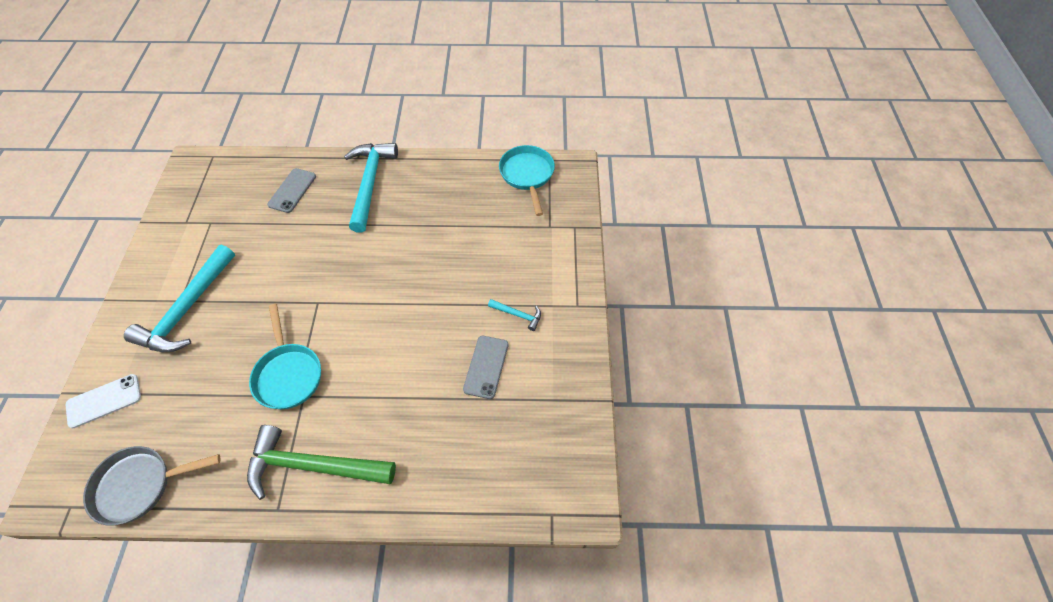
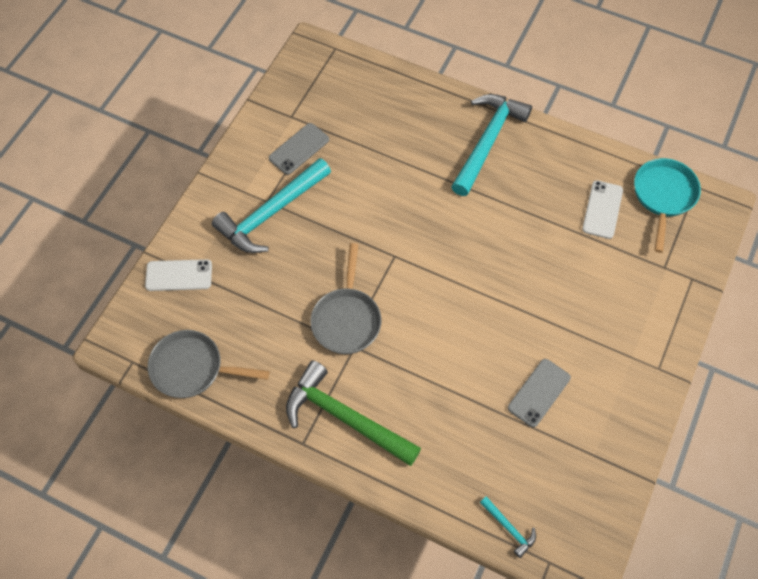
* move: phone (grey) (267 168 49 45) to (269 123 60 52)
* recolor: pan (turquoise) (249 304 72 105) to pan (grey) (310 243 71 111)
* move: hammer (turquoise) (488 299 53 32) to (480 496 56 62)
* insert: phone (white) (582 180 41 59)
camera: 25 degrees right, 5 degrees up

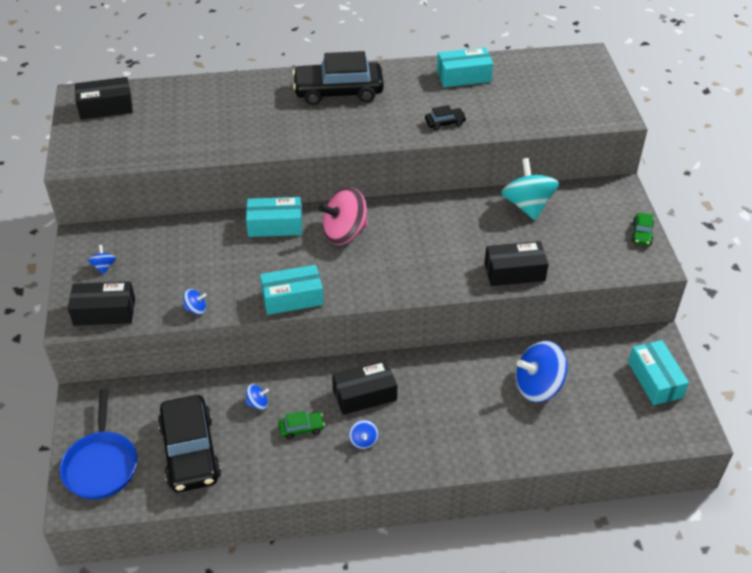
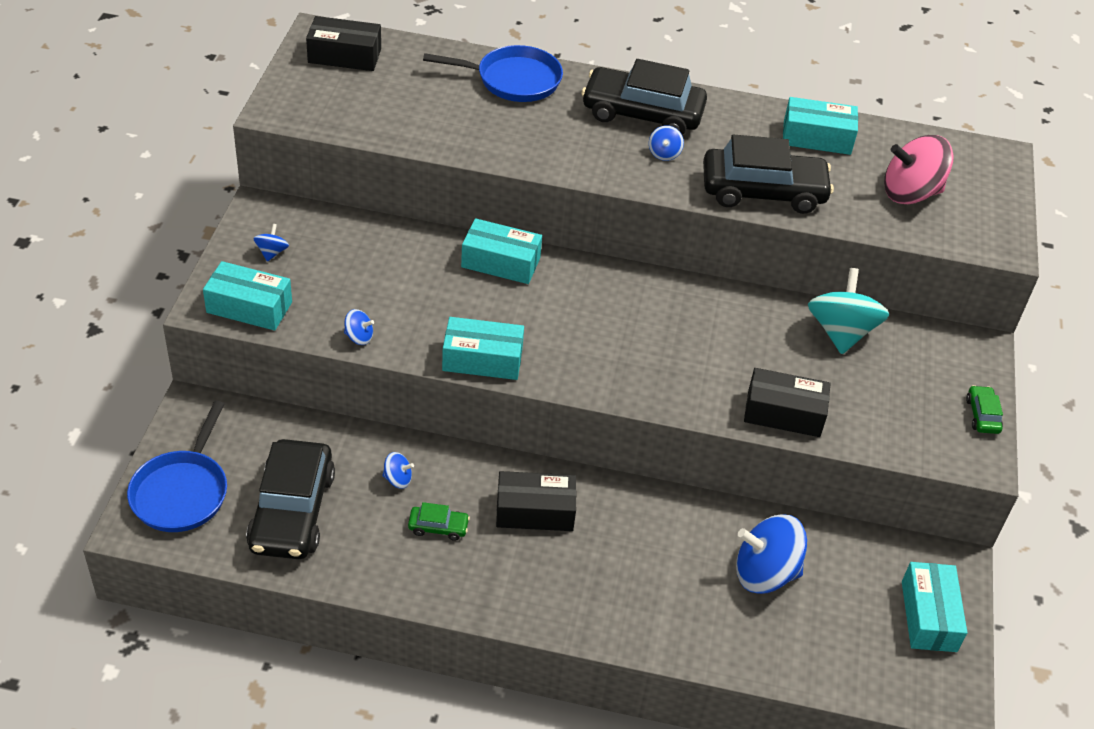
* recolor: box (black) (68 281 67 45) to box (turquoise) (203 261 89 70)
* insert: pan (blue) (423 45 140 57)
* move: spinning top (blue) (349 420 30 29) to (649 125 35 36)
* resize: car (black) (425 105 42 25) = (703 134 131 80) x2.32
* move: spinning top (pink) (319 187 49 58) to (884 135 70 69)
* rotate: car (green) (631 213 23 32) = (966 385 37 49) 150 degrees clockwise
camera: 15 degrees right, 0 degrees up

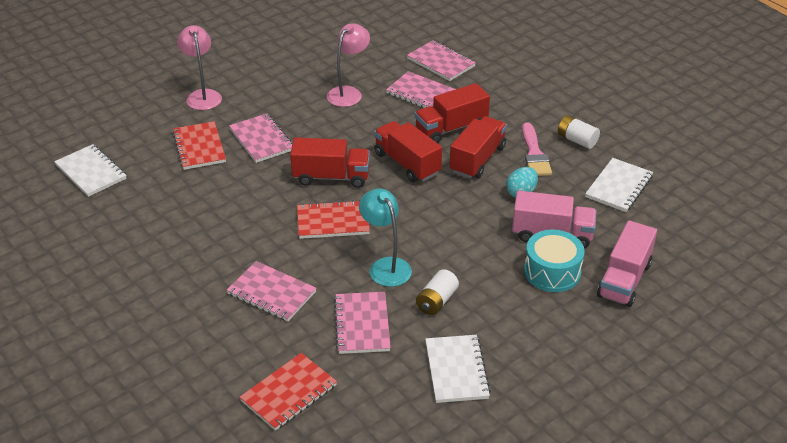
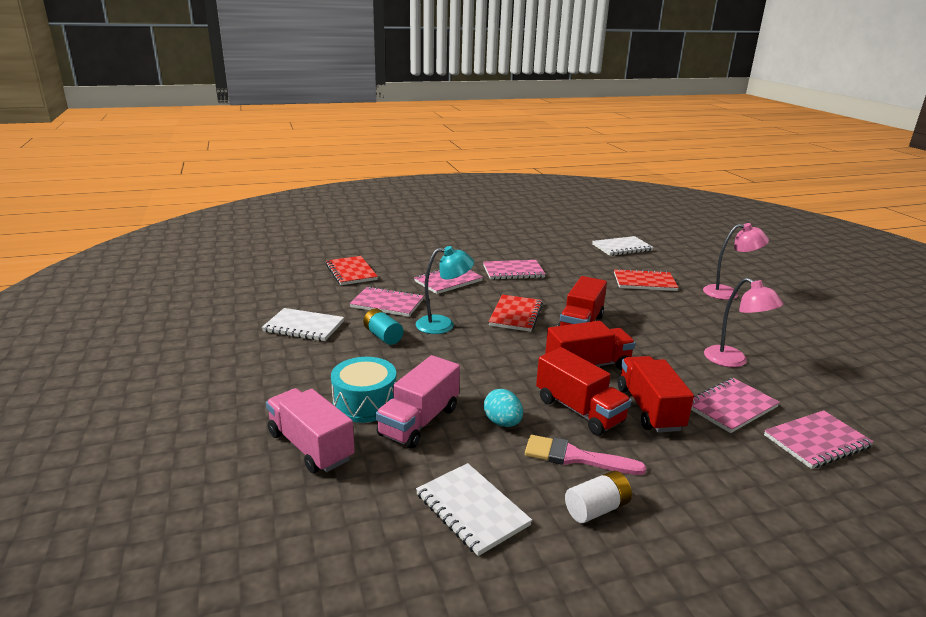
* recolor: battery (white) (416 269 43 46) to battery (turquoise) (363 309 41 36)
* move: notebook (pink) (229 114 64 49) to (483 260 62 20)
camera: 110 degrees right, 15 degrees down

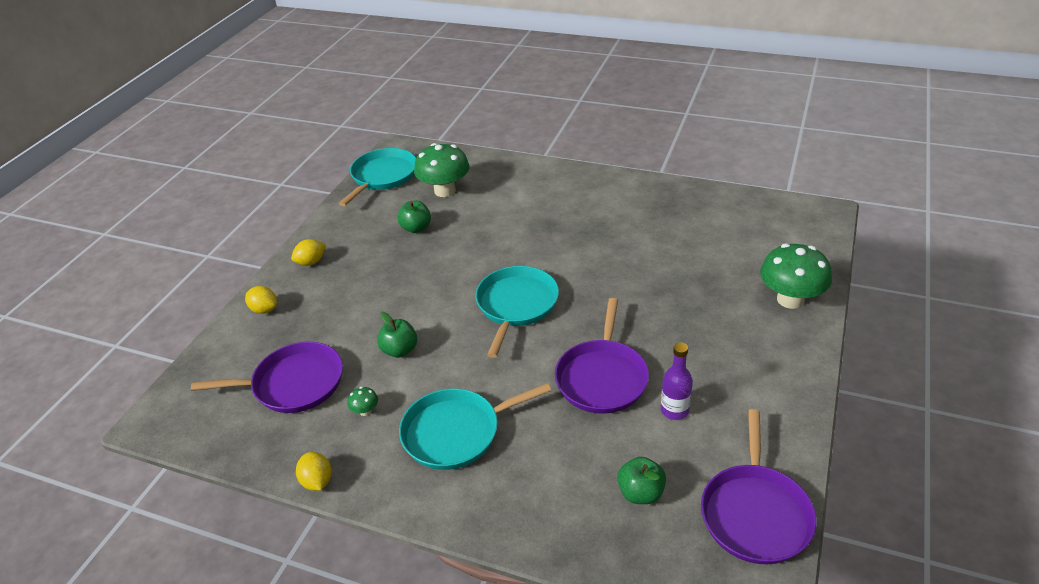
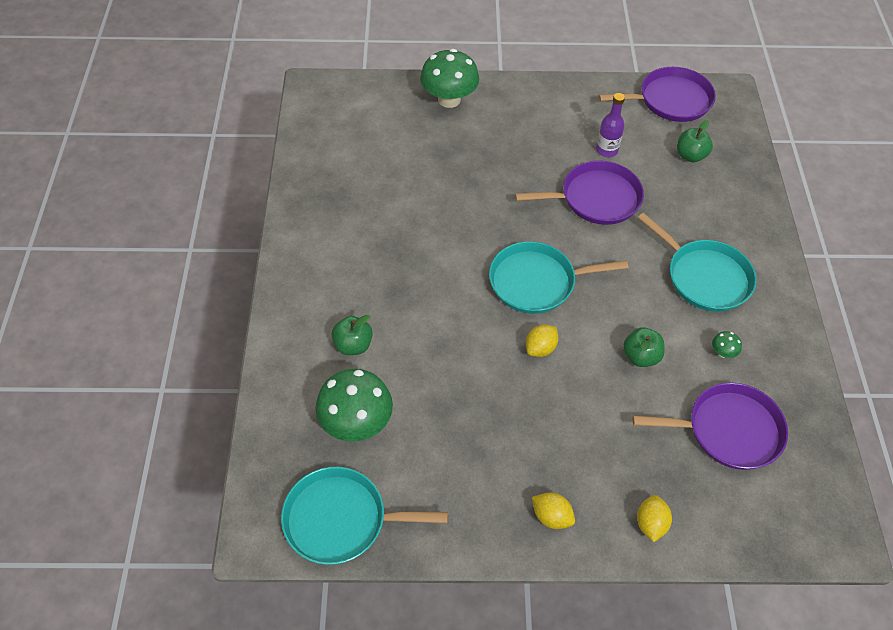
* move: apple (green) (397 201 34 32) to (332 315 41 40)
* move: lemon (yellow) (296 452 36 39) to (526 325 32 32)
* rotate: pan (purple) (191 342 152 71) = (633 382 155 88) 120 degrees clockwise
camera: 115 degrees left, 15 degrees up

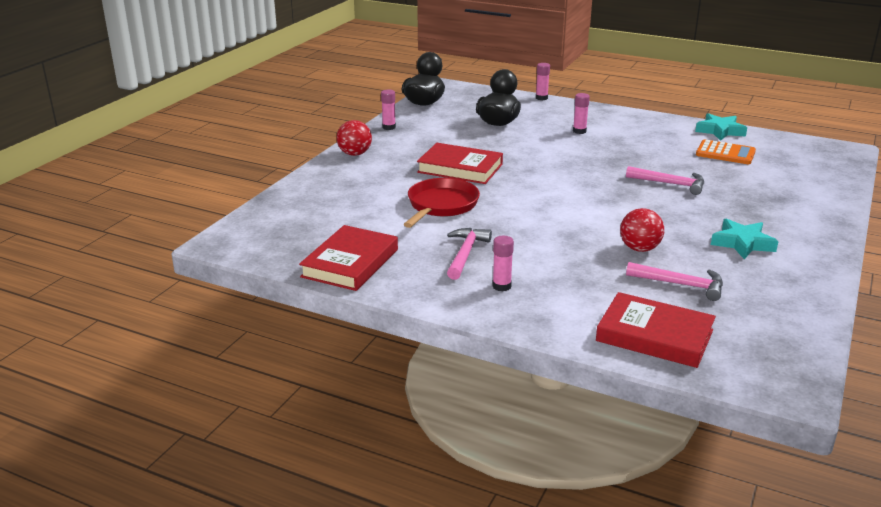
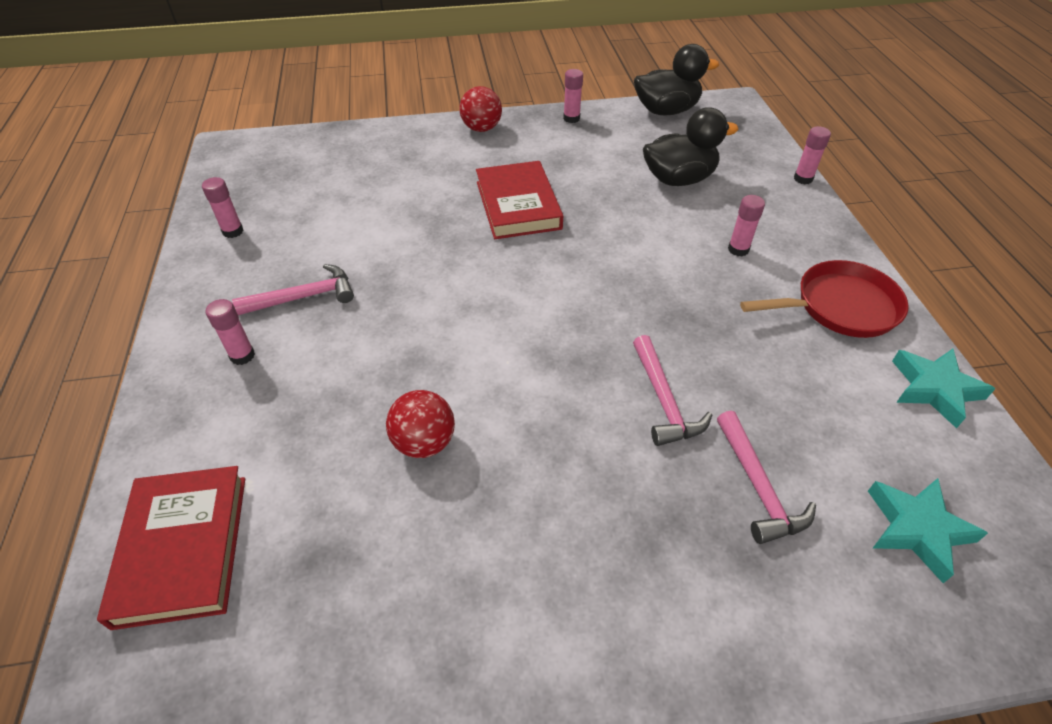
* replace: book (red) (299 225 99 66) to glue stick (pink) (202 177 42 61)
* move: hammer (pink) (626 262 97 39) to (717 411 99 133)
* move: pan (red) (404 178 76 50) to (740 260 169 78)
* move: star (turquoise) (711 219 68 40) to (868 478 120 105)
* delete: calculator (orange) (696 139 60 25)
camera: 55 degrees right, 20 degrees up

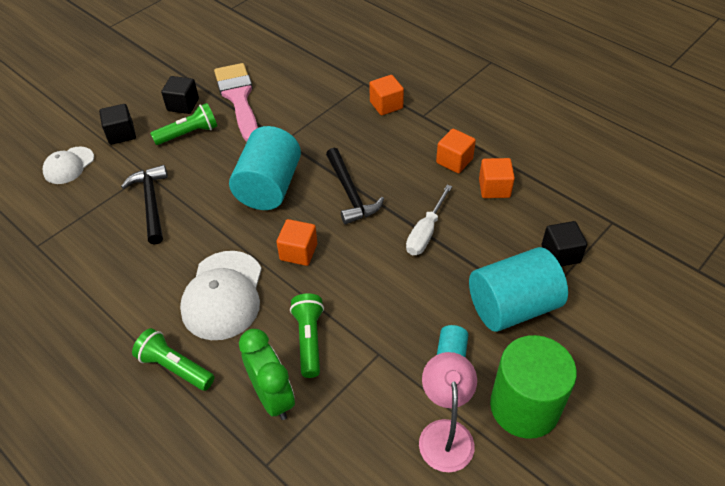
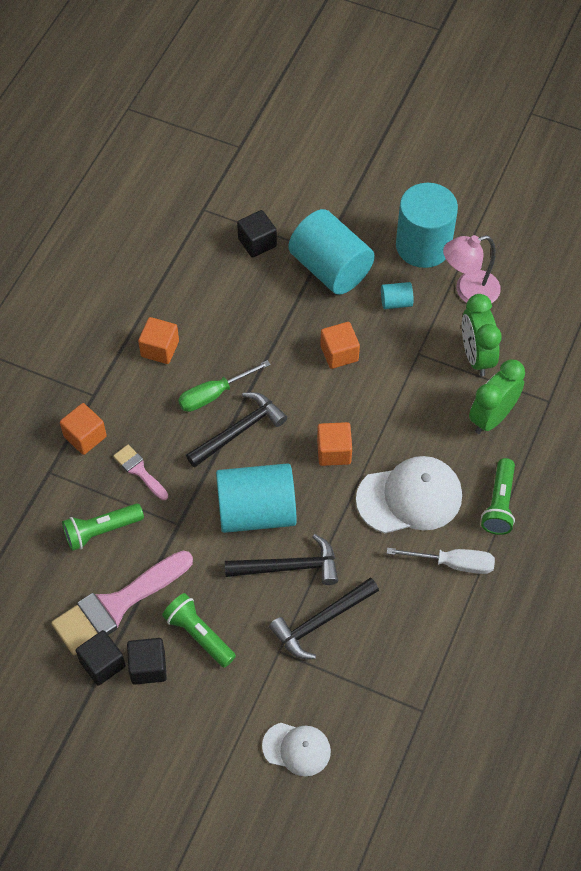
* move: flashlight (green) (290 293 34 85) to (62 503 82 48)
* move: cube (black) (99 104 37 41) to (76 630 50 56)
* insert: brush (pink) (113 445 55 55)
* insert: screwdriver (green) (178 360 93 52)
* insert: hammer (black) (225 534 113 51)
* move: cube (orange) (479 158 36 40) to (320 322 40 47)
* move: screwdriver (white) (406 185 46 70) to (387 548 108 26)
* recolor: cylinder (green) (490 335 87 104) to cylinder (turquoise) (396 183 62 85)
* insert: clock (green) (462 294 40 82)
camera: 110 degrees left, 10 degrees up

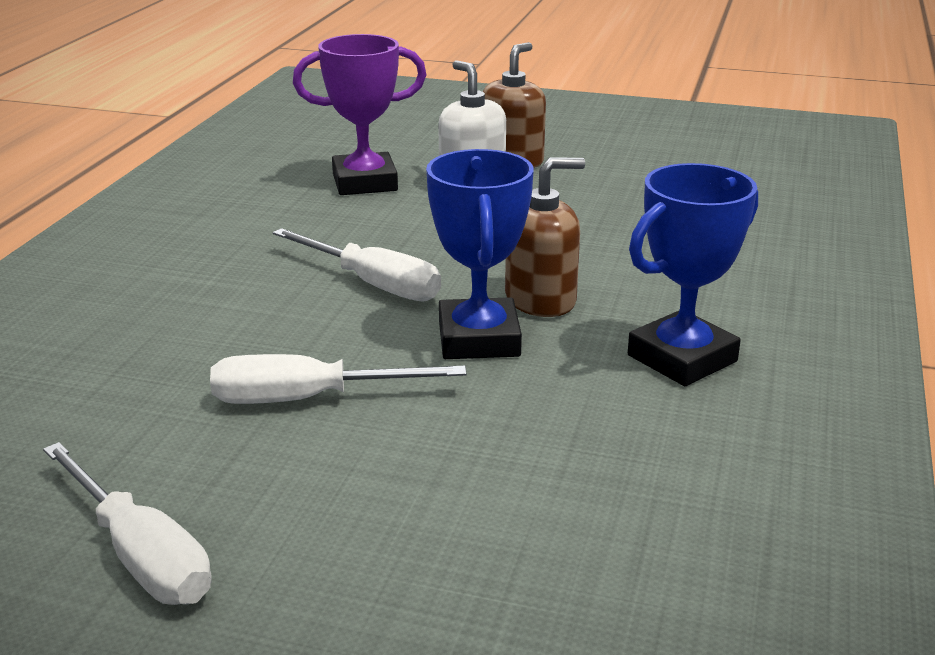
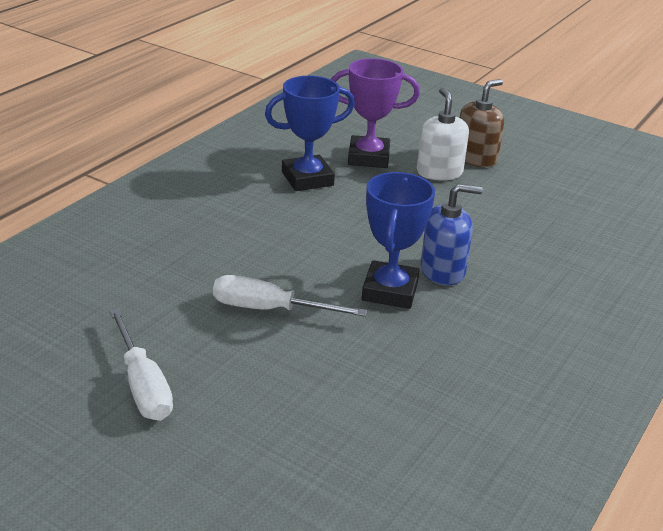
* move: trophy (blue) (628 163 130 223) to (265 76 90 115)
* recolor: soap dispenser (brown) (505 157 80 160) to soap dispenser (blue) (421 184 62 101)
* delete: screwdriver (white) (273 228 168 73)
camera: 15 degrees right, 5 degrees up

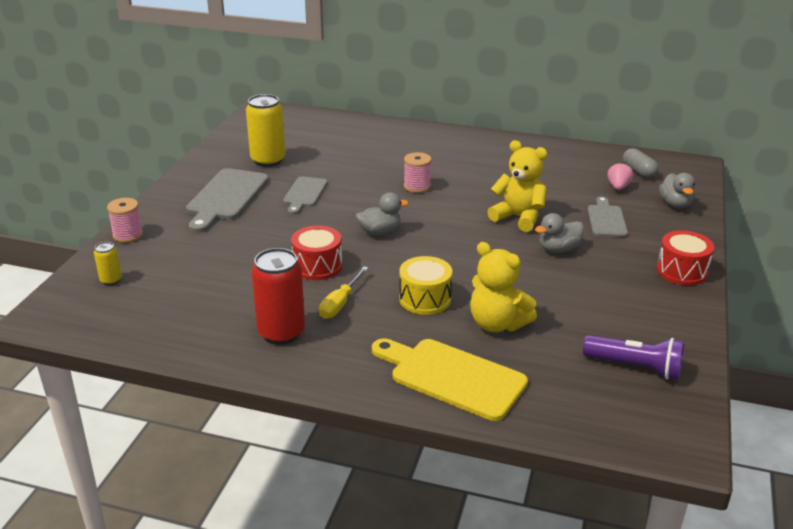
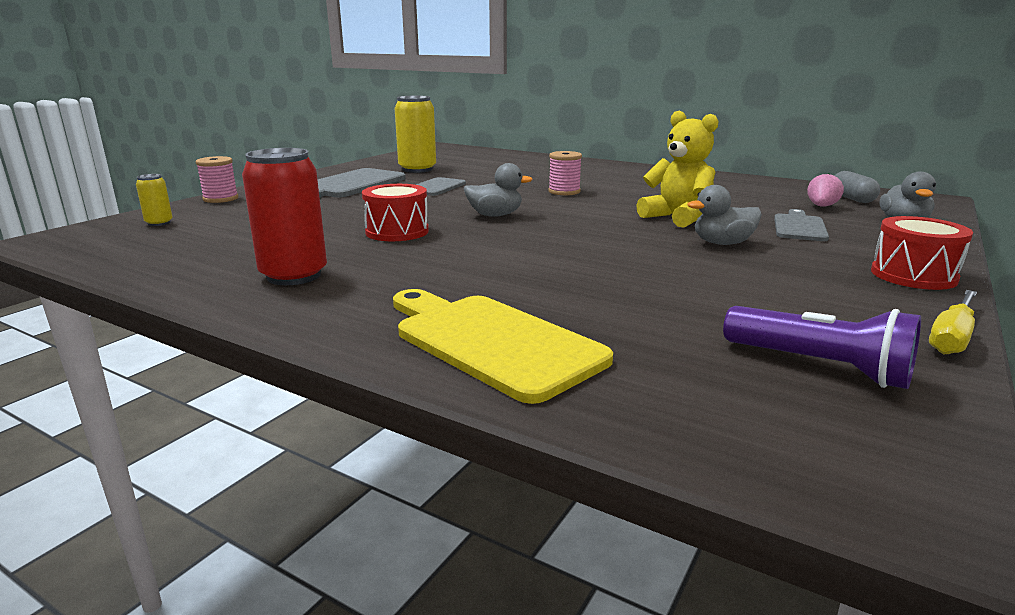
* move: screwdriver (yellow) (319 266 49 53) to (929 290 48 64)
* delete: drum (yellow) (399 256 53 59)
* delete: teddy bear (yellow) (470 242 67 90)
camera: 15 degrees right, 10 degrees down

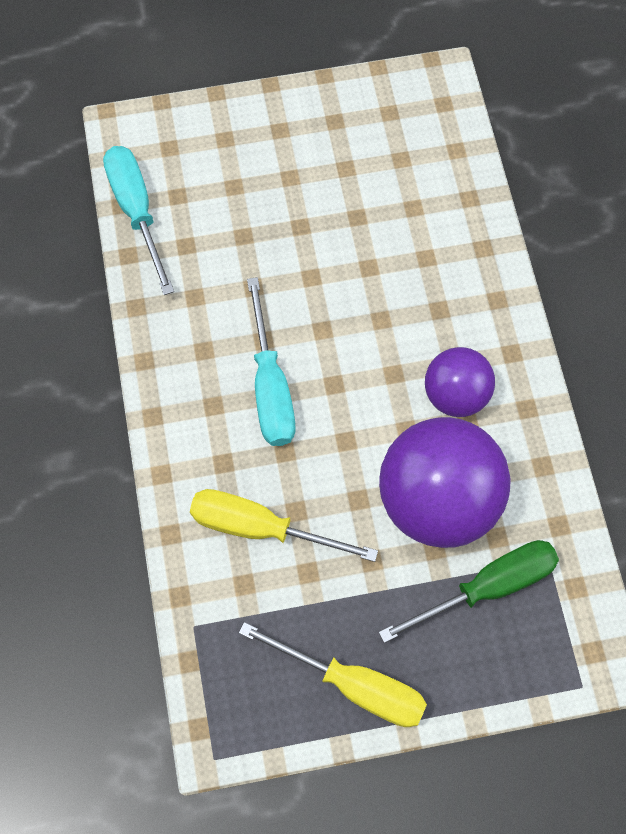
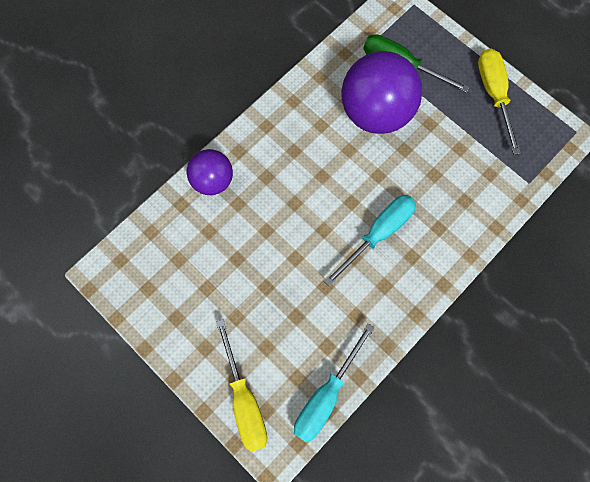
* move: ball (purple) (425 347 70 70) to (187 149 46 46)
* move: screwdriver (yellow) (190 489 188 73) to (216 319 51 133)
camera: 125 degrees left, 5 degrees up

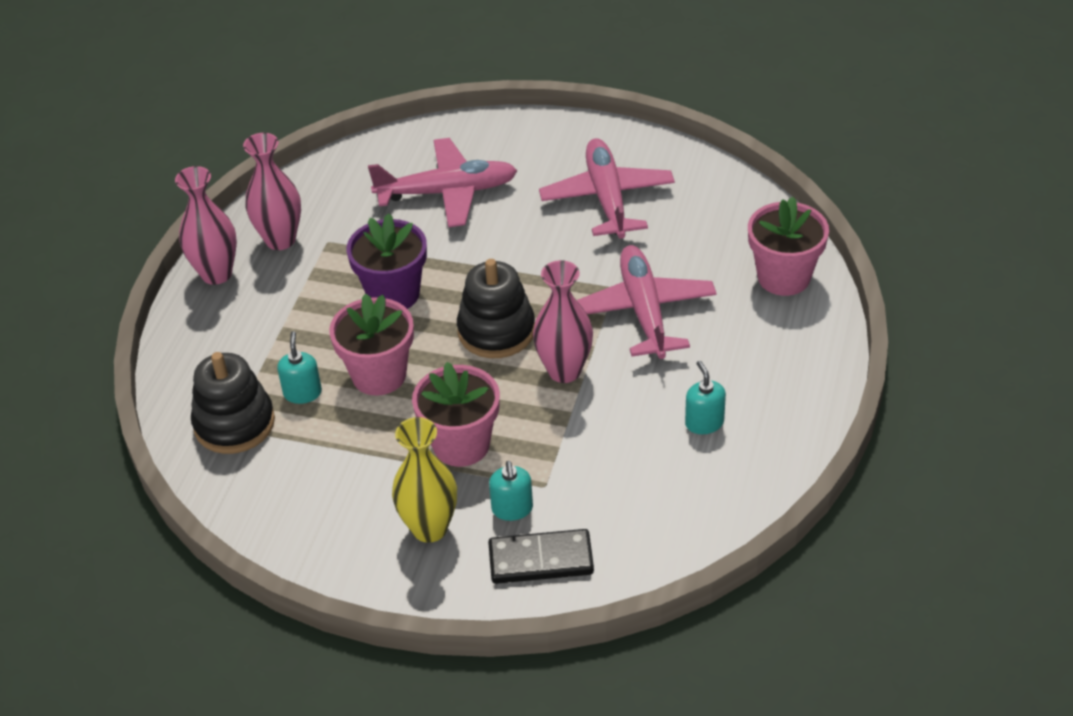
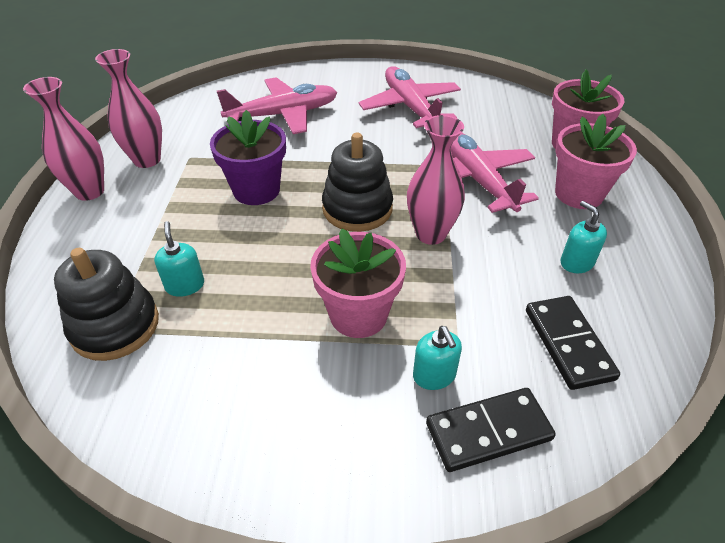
* insert: domino (black) (526 296 94 94)
* move: flower pot (pink) (329 293 85 103) to (555 114 82 95)
* delete: vase (yellow) (392 417 65 126)
camera: 15 degrees left, 0 degrees up

